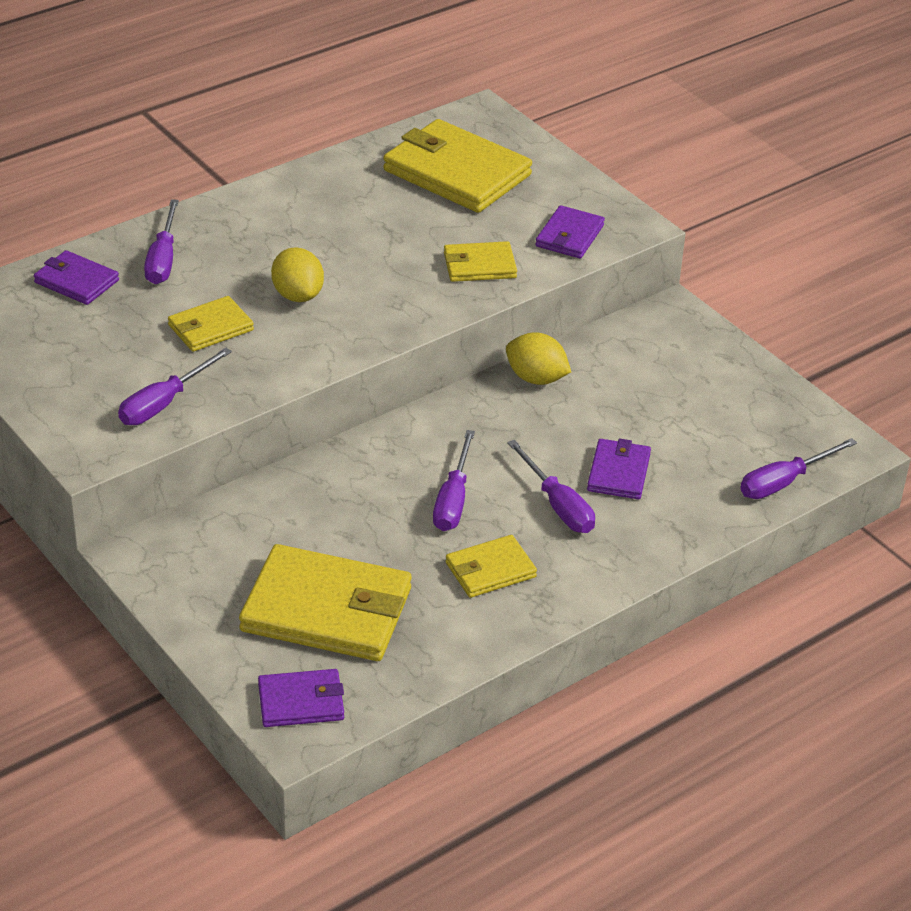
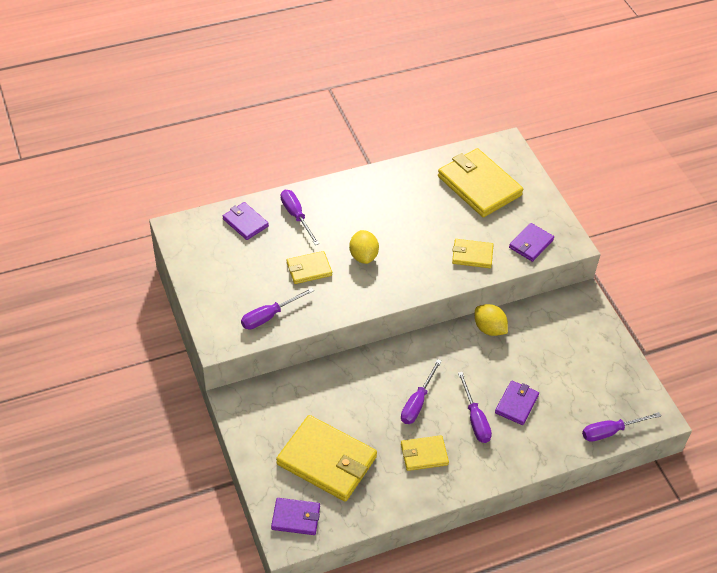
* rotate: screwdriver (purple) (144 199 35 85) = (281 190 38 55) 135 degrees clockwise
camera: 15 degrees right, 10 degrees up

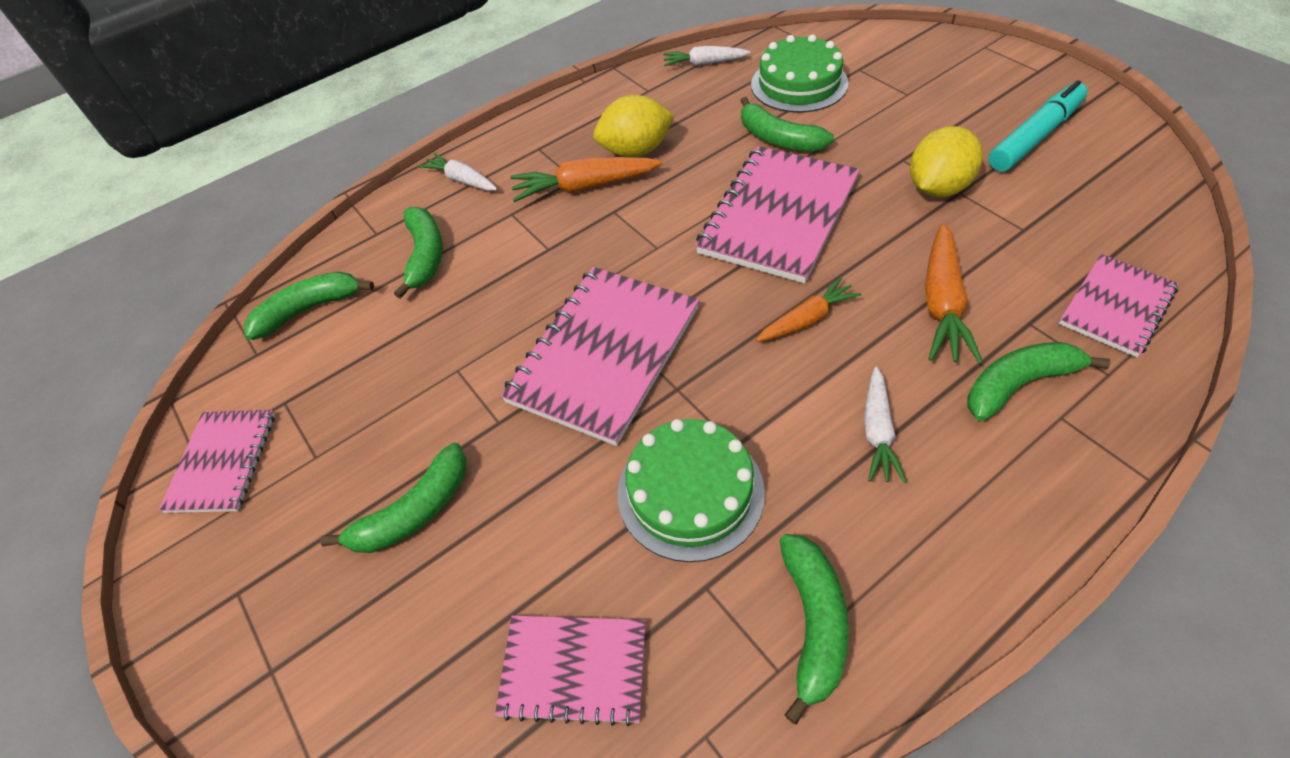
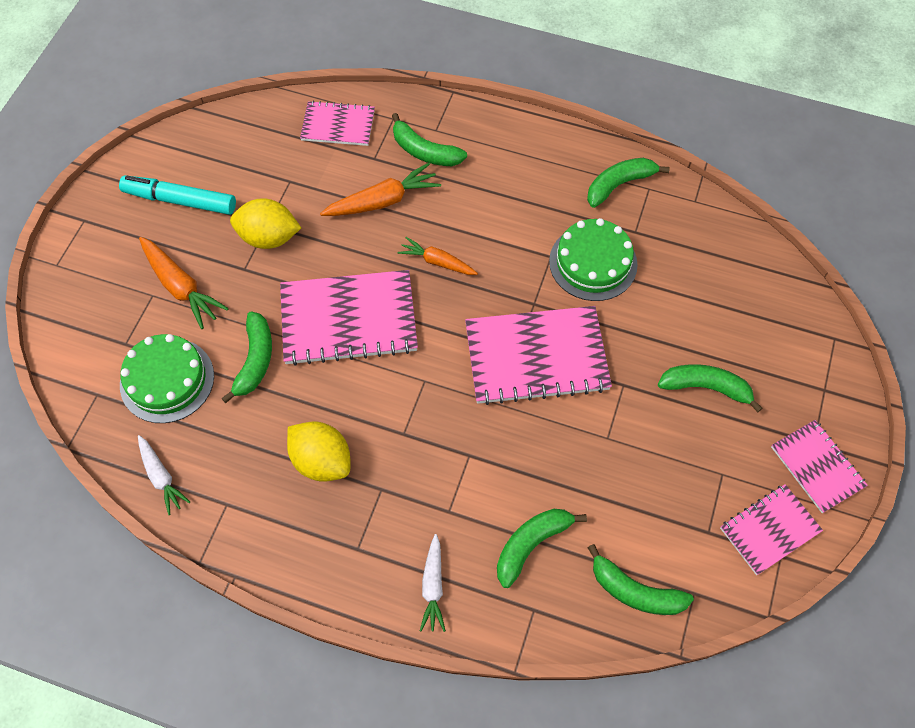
* move: carrot (orange) (510 157 153 45) to (139 237 90 92)
* move: notebook (pink) (495 616 151 110) to (771 420 97 93)
* delete: carrot (white) (864 367 42 116)
camera: 130 degrees left, 10 degrees up

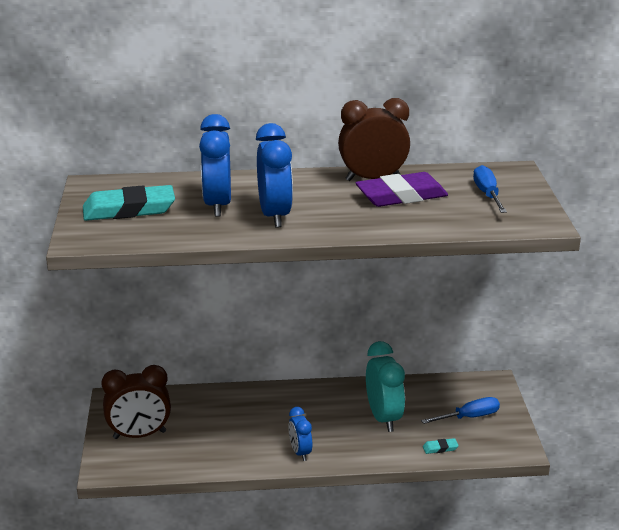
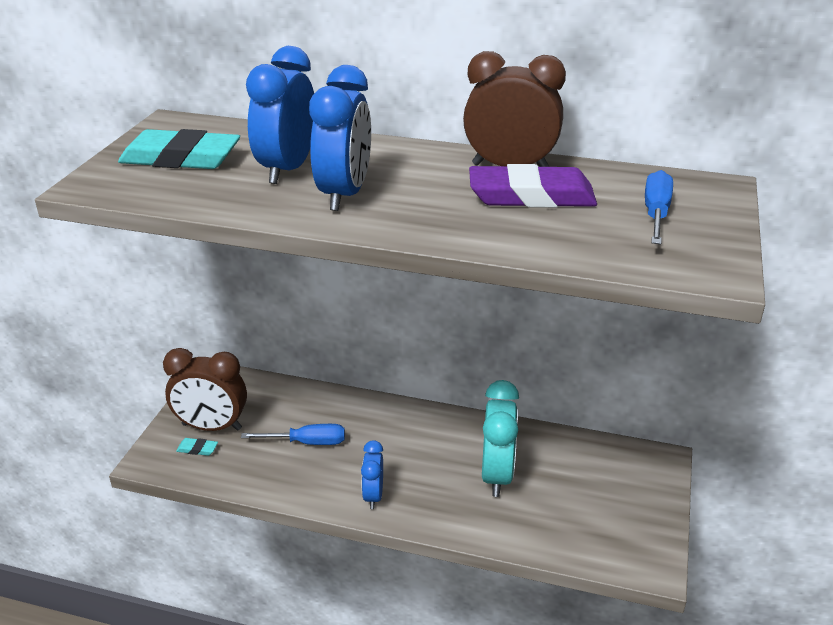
* move: eraser (turquoise) (423 438 36 16) to (176 438 42 18)
* move: screwdriver (blue) (421 397 79 27) to (241 424 104 21)
camera: 20 degrees right, 5 degrees up

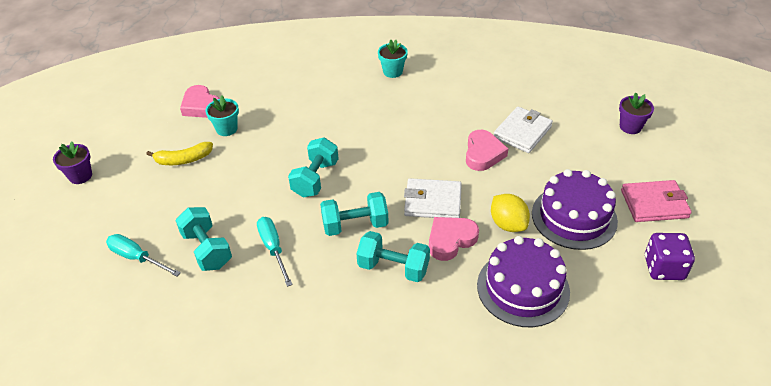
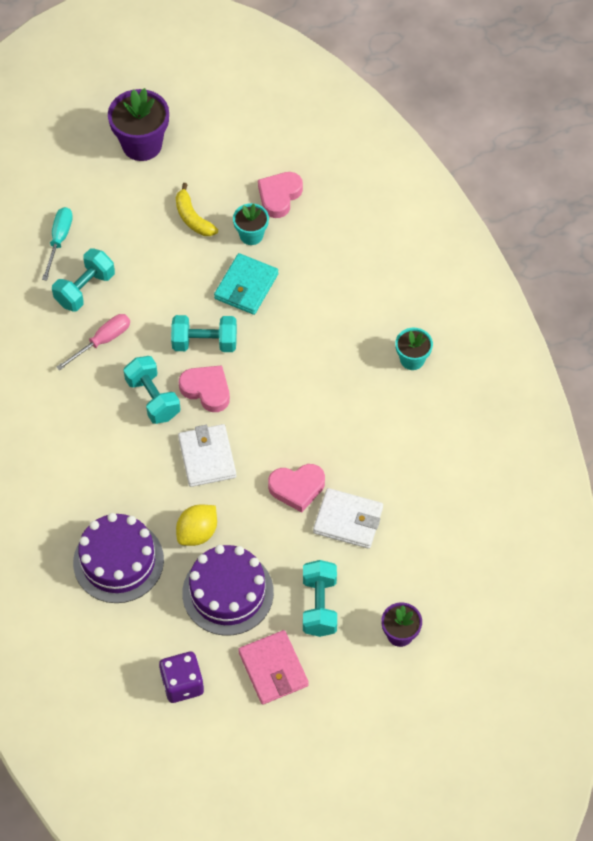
* recolor: screwdriver (turquoise) (257 217 36 70) to screwdriver (pink) (56 314 74 57)
* resize: flower pot (purple) (53 142 39 42) = (108 88 61 73) x1.74
* move: heart (pink) (429 217 50 44) to (179 365 51 47)
* insert: wallet (turquoise) (214 253 64 62)
* move: dumbbell (turquoise) (356 231 74 51) to (303 560 34 77)
camera: 70 degrees right, 15 degrees up

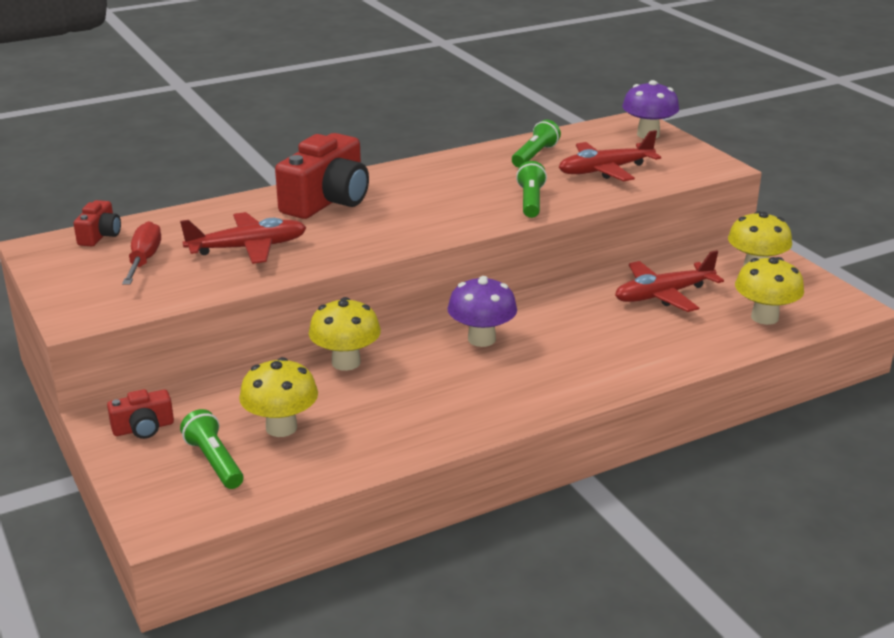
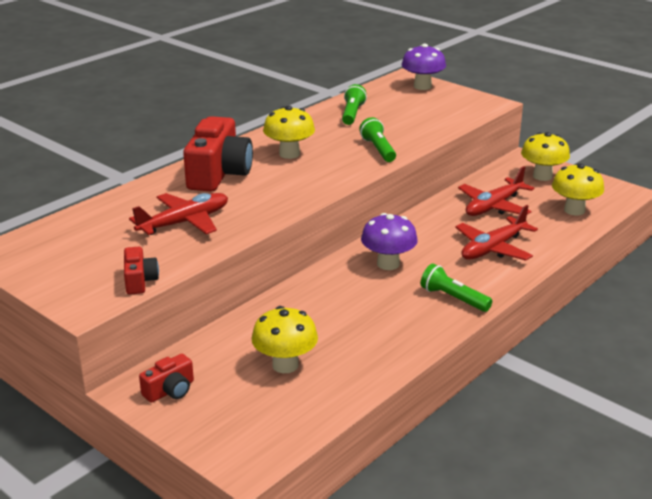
* move: camera (red) (74 200 47 46) to (124 247 35 48)
* move: mushroom (yellow) (309 297 72 74) to (263 105 52 54)
* move: flashlight (green) (180 409 64 80) to (421 263 71 49)
* move: plane (red) (559 130 102 51) to (455 205 83 56)
* delete: screwdriver (red) (122 221 39 63)
camera: 20 degrees left, 0 degrees up

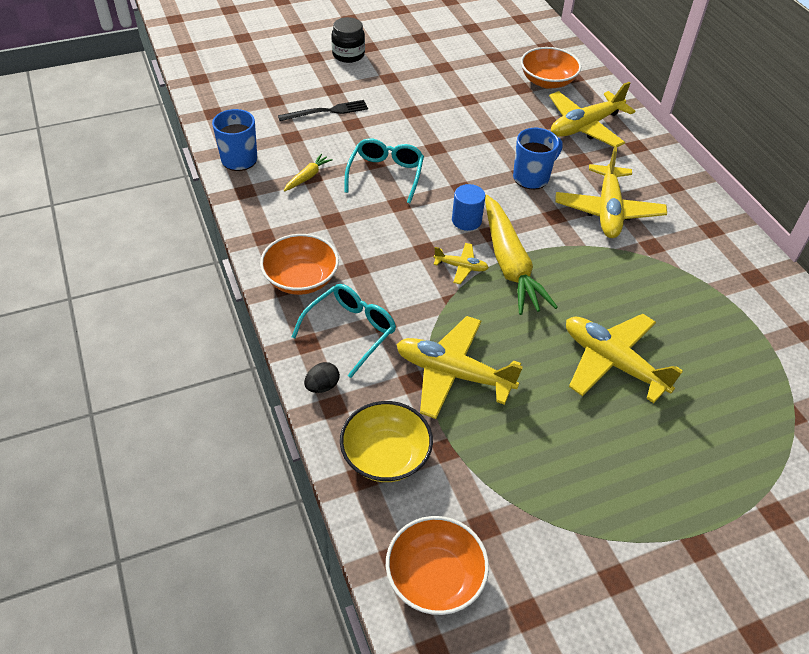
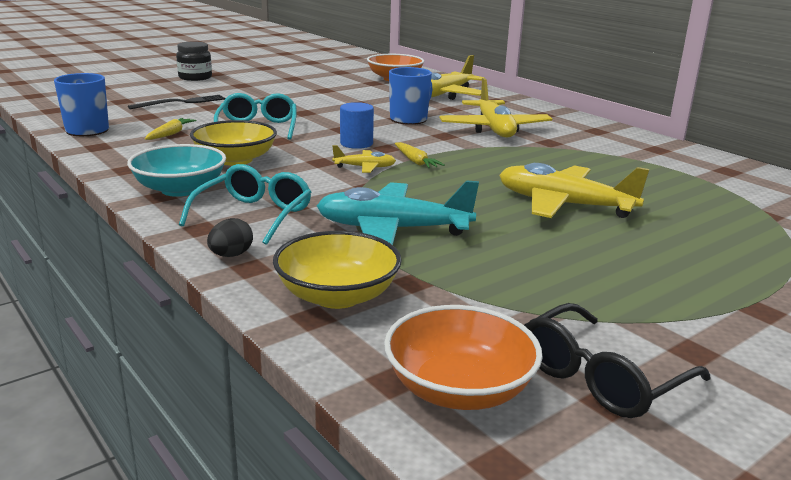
* recolor: bowl (orange) (260 234 79 61) to bowl (turquoise) (127 144 99 53)
* insert: bowl (yellow) (190 120 87 46)
* recolor: plane (yellow) (396 316 127 103) to plane (turquoise) (317 180 162 65)
* resize: carrot (yellow) (485 195 73 120) = (395 142 50 26) x0.44
* insert: glasses (black) (524 303 187 115)
camera: 15 degrees left, 25 degrees down

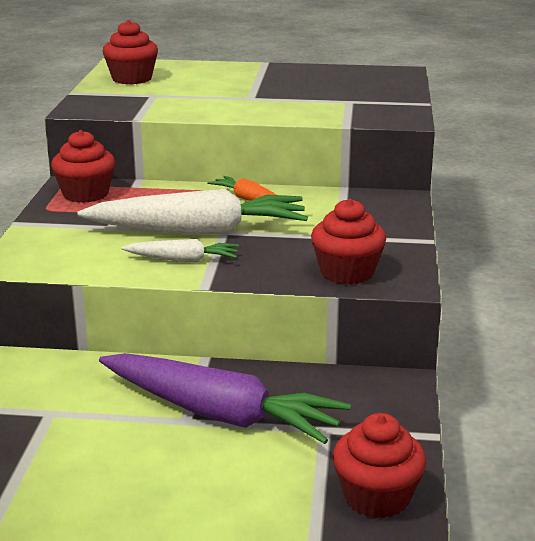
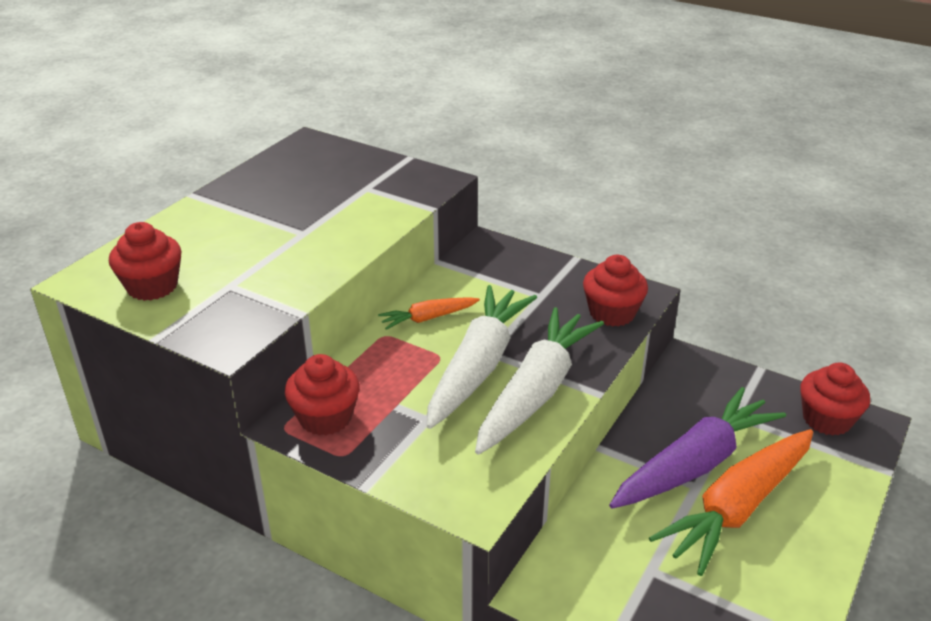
* resize: carrot (white) (122 239 117 23) = (475 307 129 148) x2.05
* insert: carrot (orange) (649 429 164 147)
camera: 65 degrees left, 10 degrees up

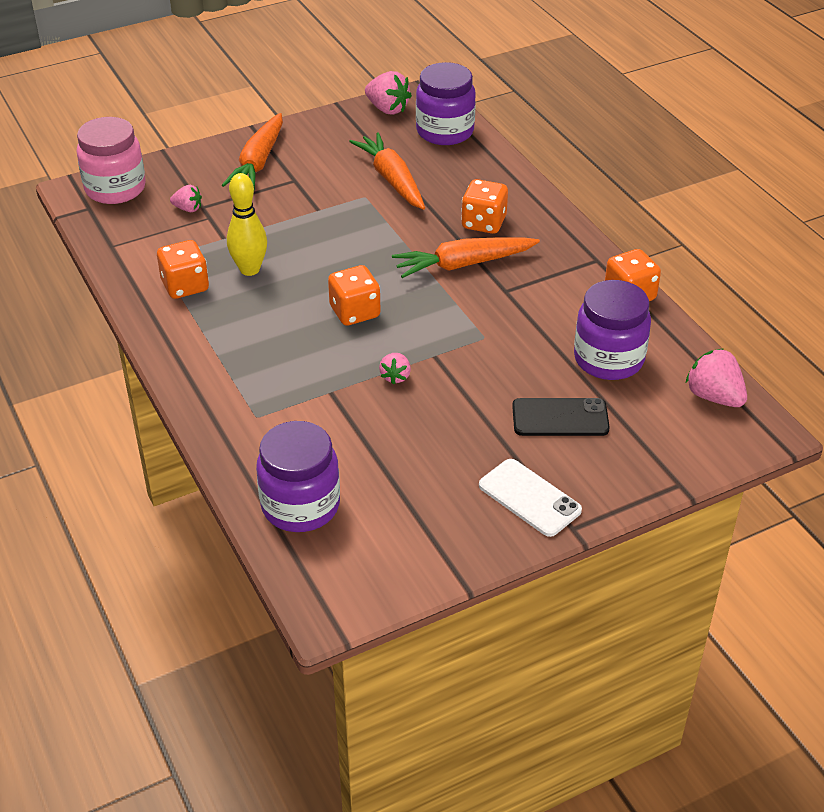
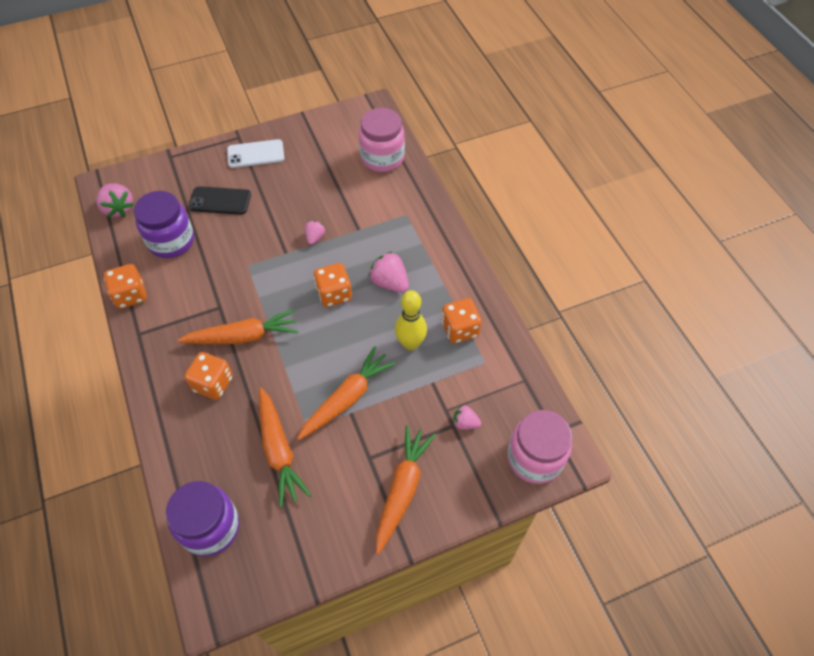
* rotate: phone (white) (479 459 103 78) = (227 139 57 29) 60 degrees counterclockwise
* insert: carrot (orange) (297 346 99 94)
* recolor: jar (purple) (256 421 84 111) to jar (pink) (359 108 46 64)
* move: strawberry (pink) (365 71 47 44) to (368 251 41 42)
camera: 175 degrees left, 15 degrees up

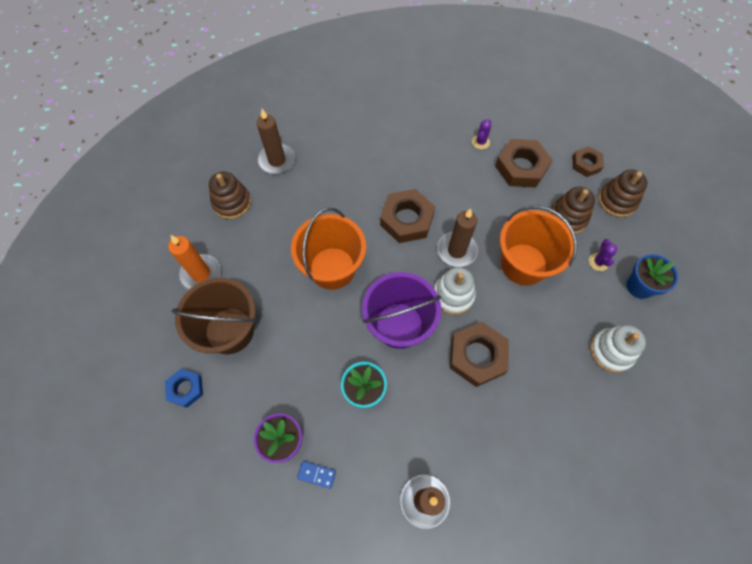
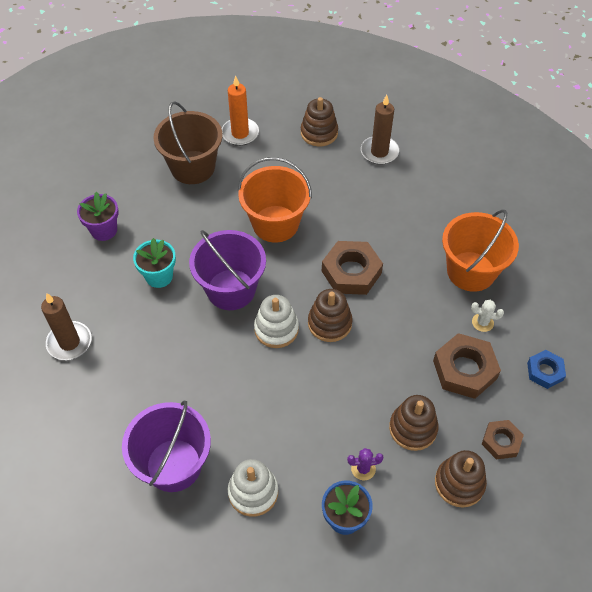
* insert: bucket (purple) (122 401 89 91)
* replace: candle (brown) (437 208 41 59) to stacking toy (brown) (308 289 45 53)
* move: bucket (orange) (500 206 77 80) to (442 209 77 83)
* recolor: cactus (purple) (472 119 19 30) to cactus (white) (471 300 33 32)
* move: nut (blue) (165 369 38 39) to (527 350 39 39)
* delete: domino (blue) (297 461 39 28)
* delete: nut (brown) (450 322 59 65)
camera: 75 degrees right, 10 degrees down

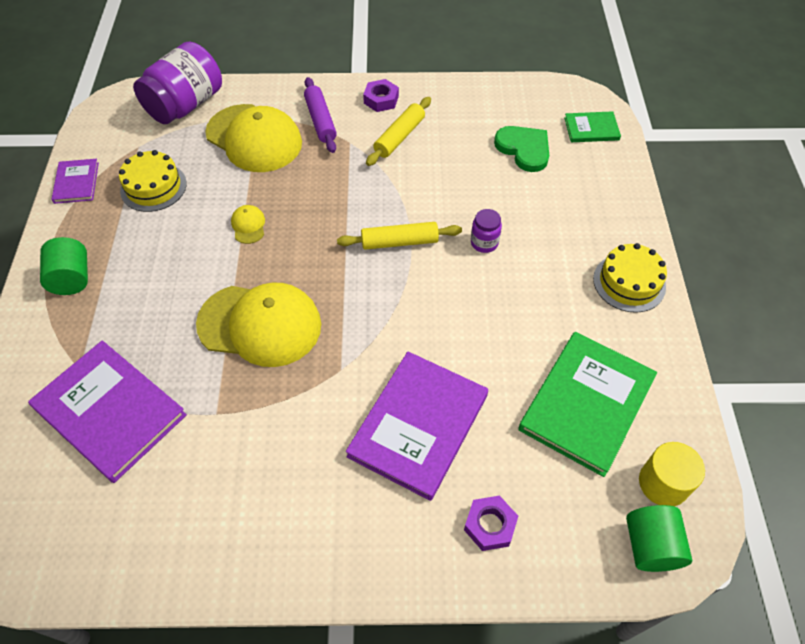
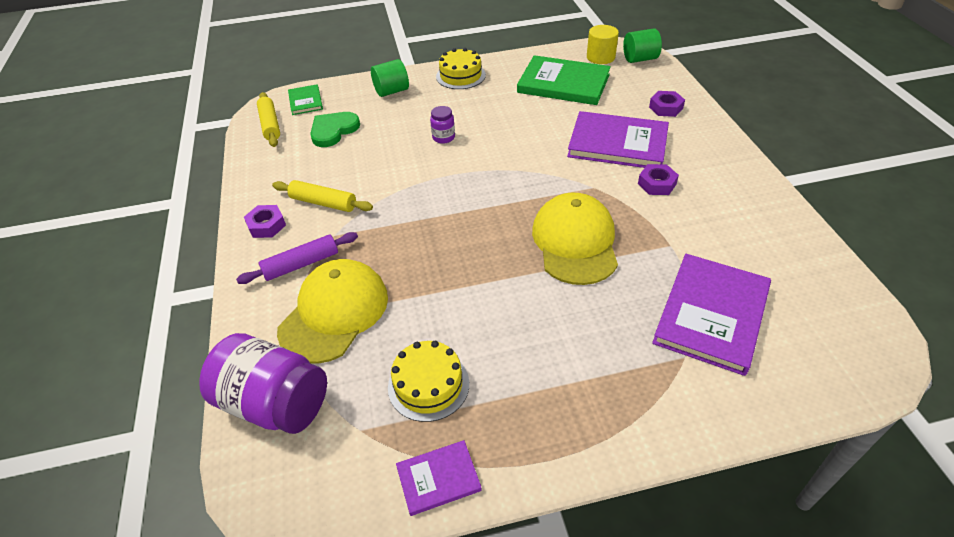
* move: rolling pin (yellow) (337 222 125 28) to (257 92 23 55)
* move: cylinder (green) (40 237 48 58) to (371 59 38 38)
* insert: nut (purple) (638 164 41 31)
* delete: cap (yellow) (231 205 34 39)
camera: 100 degrees left, 10 degrees down

